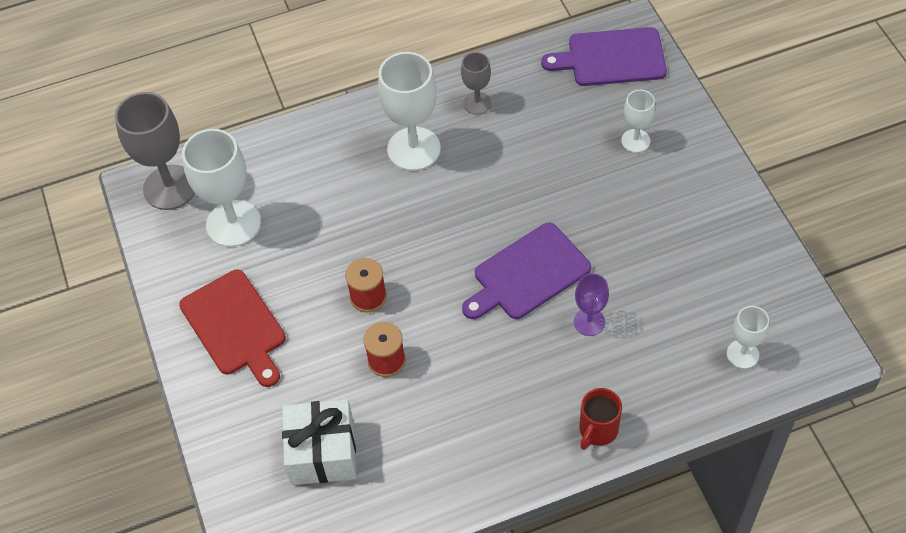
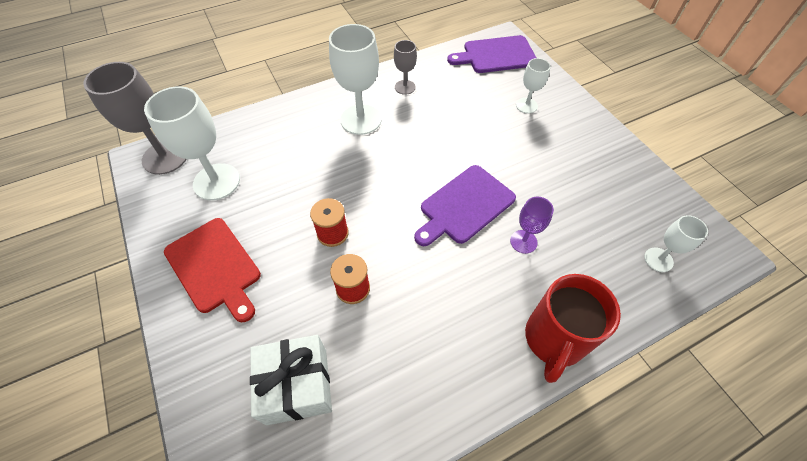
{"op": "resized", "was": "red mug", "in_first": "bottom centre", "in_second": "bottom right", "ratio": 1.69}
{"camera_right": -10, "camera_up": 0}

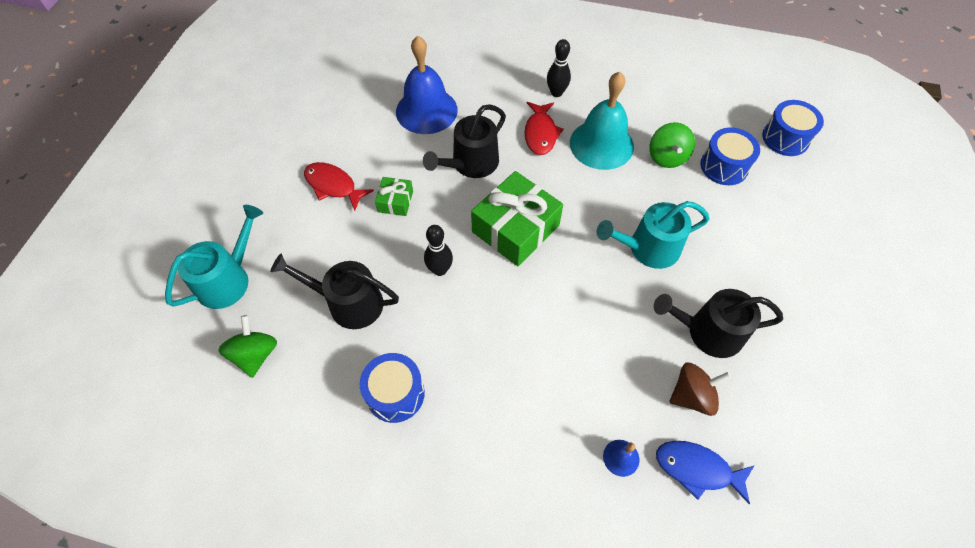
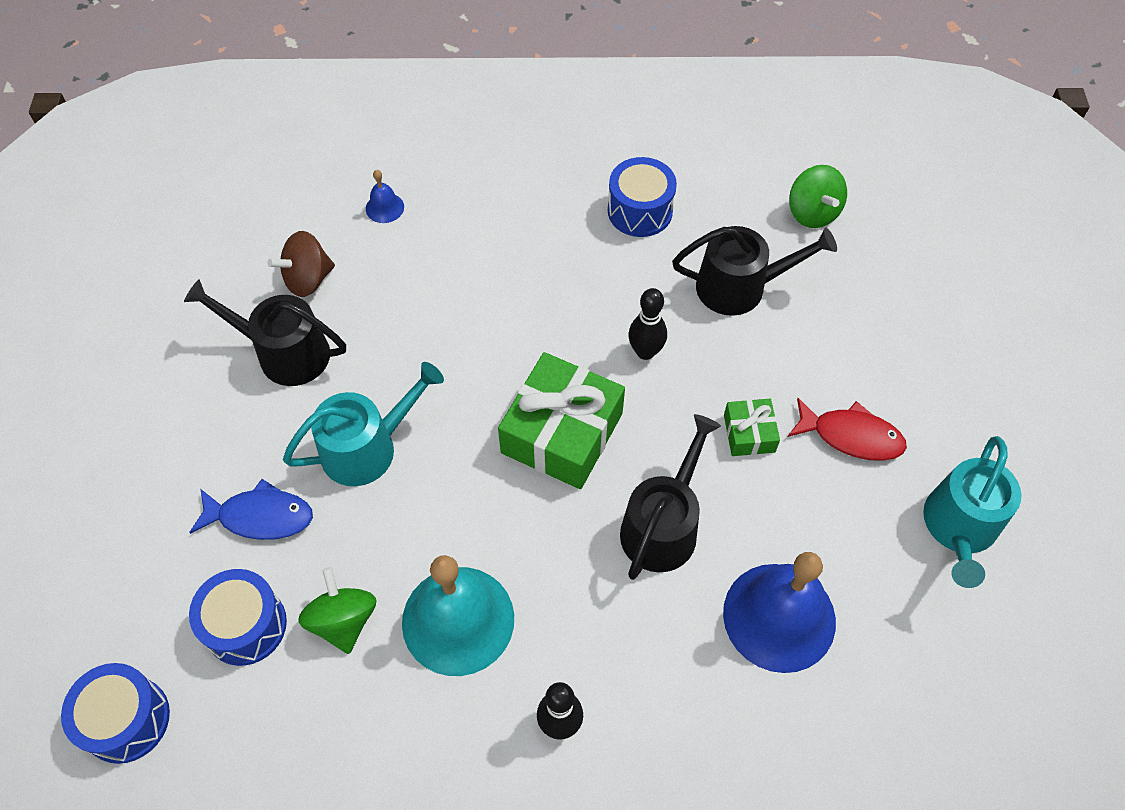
{"op": "removed", "was": "red fish (2nd from left)", "in_first": "top centre"}
{"op": "moved", "was": "turquoise watering can (1st from left in the first image)", "now": "turquoise watering can (2nd from left)", "in_first": "middle left", "in_second": "middle right"}
{"op": "moved", "was": "blue fish", "in_first": "bottom right", "in_second": "middle left"}
{"op": "turned", "was": "black watering can (3rd from left in the first image)", "in_first": "middle right", "in_second": "middle left", "clockwise": -150}
{"camera_right": 165, "camera_up": 0}

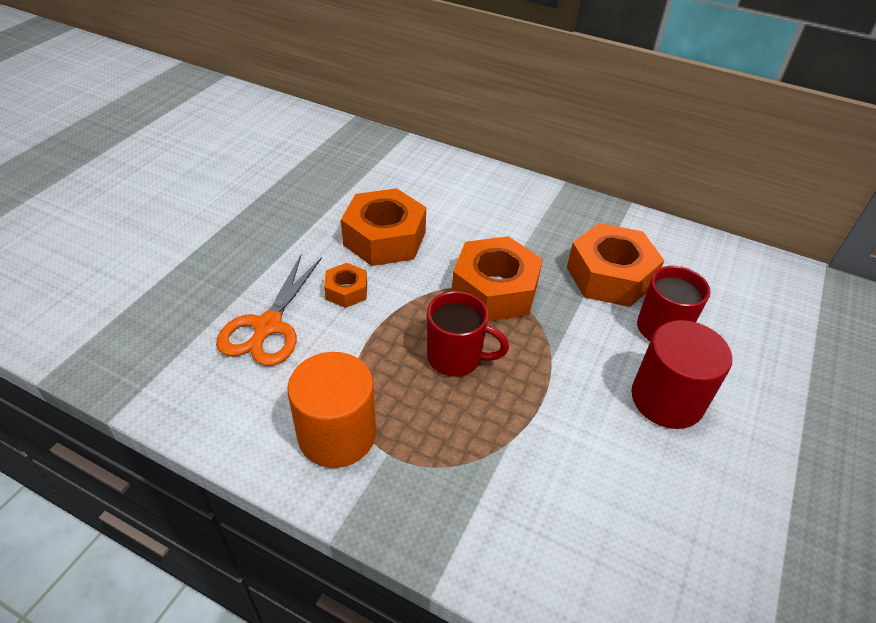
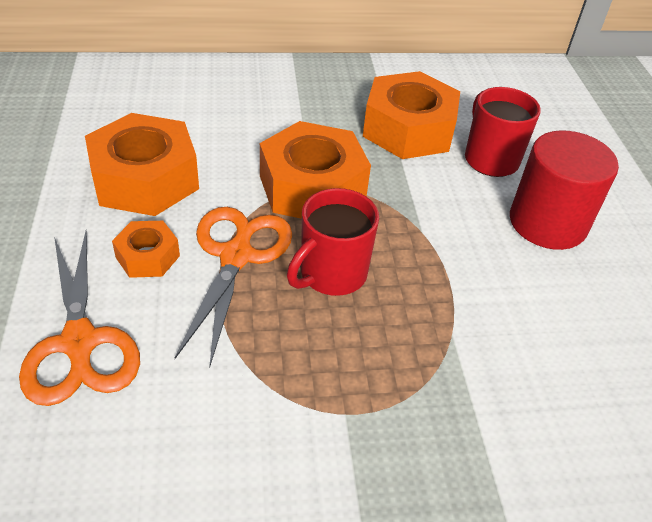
{"op": "removed", "was": "orange cylinder", "in_first": "centre"}
{"op": "added", "now": "orange scissors (2nd from left)", "in_second": "centre"}
{"op": "turned", "was": "red mug (1st from left)", "in_first": "centre", "in_second": "centre", "clockwise": 150}
{"camera_right": -35, "camera_up": 0}

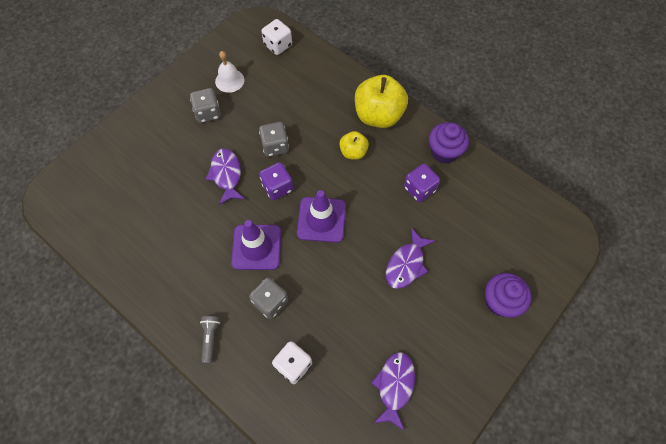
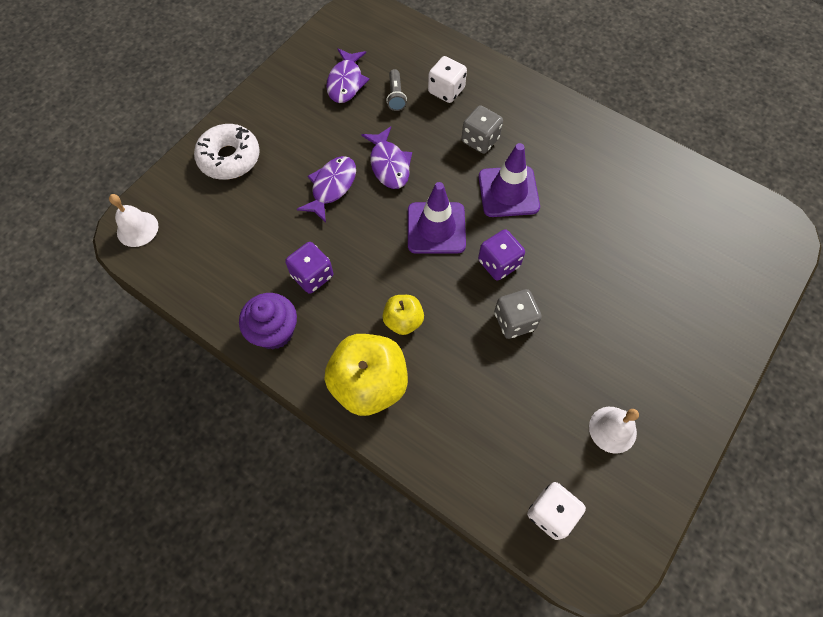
{"op": "removed", "was": "grey dice (1st from left)", "in_first": "top left"}
{"op": "added", "now": "white bell (1st from left)", "in_second": "middle left"}
{"op": "moved", "was": "grey flashlight", "in_first": "bottom left", "in_second": "top centre"}
{"op": "moved", "was": "purple fish (1st from left in the first image)", "now": "purple fish (3rd from left)", "in_first": "centre", "in_second": "top centre"}
{"op": "replaced", "was": "purple cupcake (2nd from left)", "now": "white donut", "in_first": "middle right", "in_second": "top left"}
{"camera_right": 175, "camera_up": 0}

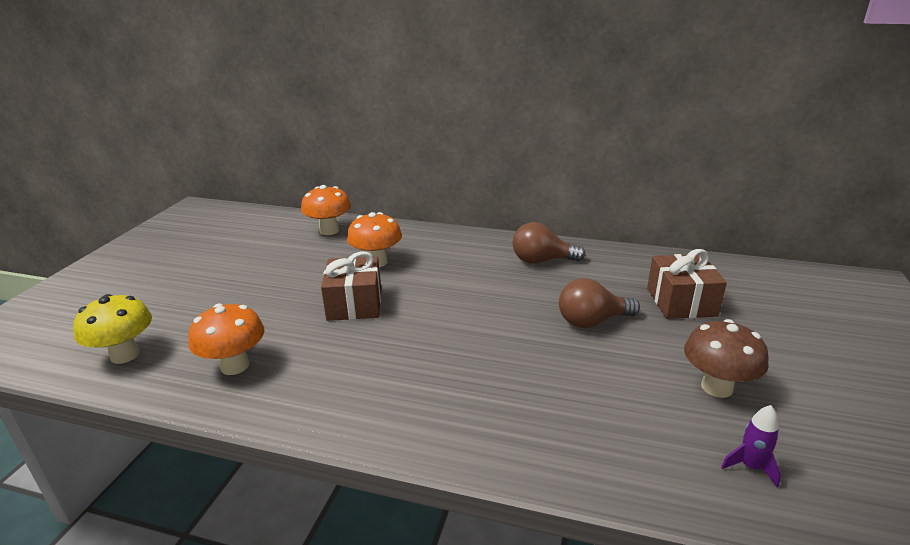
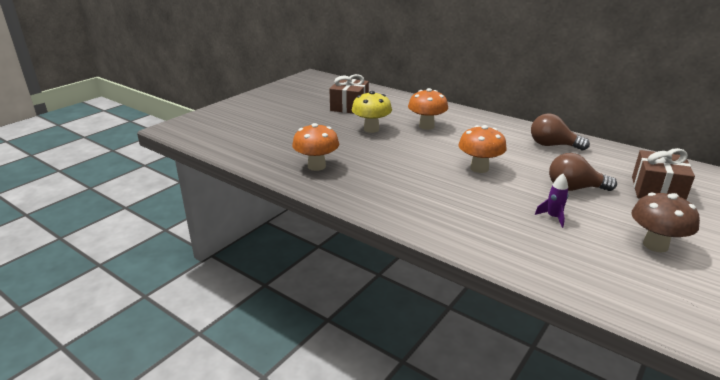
{"op": "moved", "was": "yellow mushroom", "in_first": "middle left", "in_second": "top centre"}
{"op": "moved", "was": "orange mushroom (2nd from left in the first image)", "now": "orange mushroom (3rd from left)", "in_first": "centre", "in_second": "middle right"}
{"op": "moved", "was": "brown gift (1st from left)", "in_first": "centre", "in_second": "top centre"}
{"op": "moved", "was": "purple rocket", "in_first": "bottom right", "in_second": "middle right"}
{"camera_right": 20, "camera_up": 0}

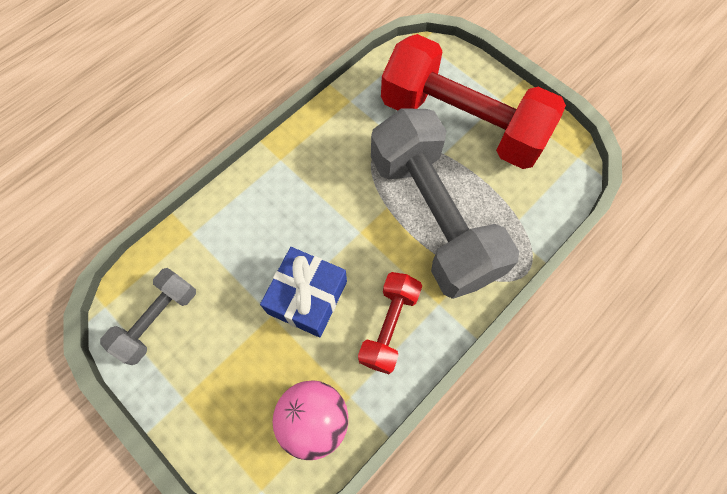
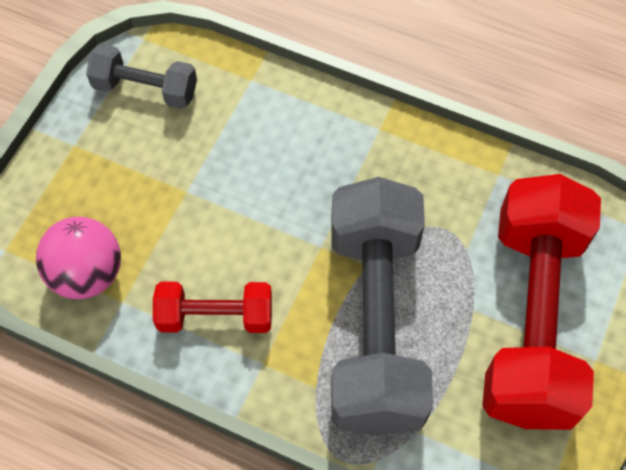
{"op": "removed", "was": "blue gift", "in_first": "centre"}
{"op": "turned", "was": "grey dumbbell (2nd from left)", "in_first": "centre", "in_second": "centre", "clockwise": -45}
{"camera_right": 70, "camera_up": -5}

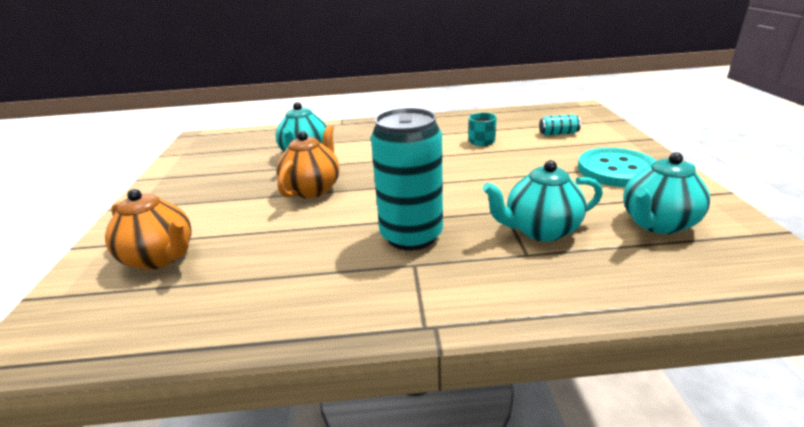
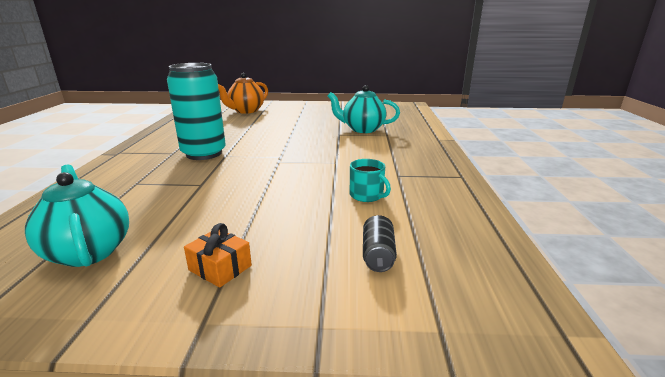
{"op": "removed", "was": "orange teapot (2nd from left)", "in_first": "centre"}
{"op": "removed", "was": "turquoise teapot (2nd from left)", "in_first": "middle right"}
{"op": "replaced", "was": "turquoise button", "now": "orange gift", "in_first": "middle right", "in_second": "bottom left"}
{"op": "recoloured", "was": "turquoise can (2nd from left)", "now": "black can", "in_first": "top right", "in_second": "centre"}
{"camera_right": 95, "camera_up": -5}

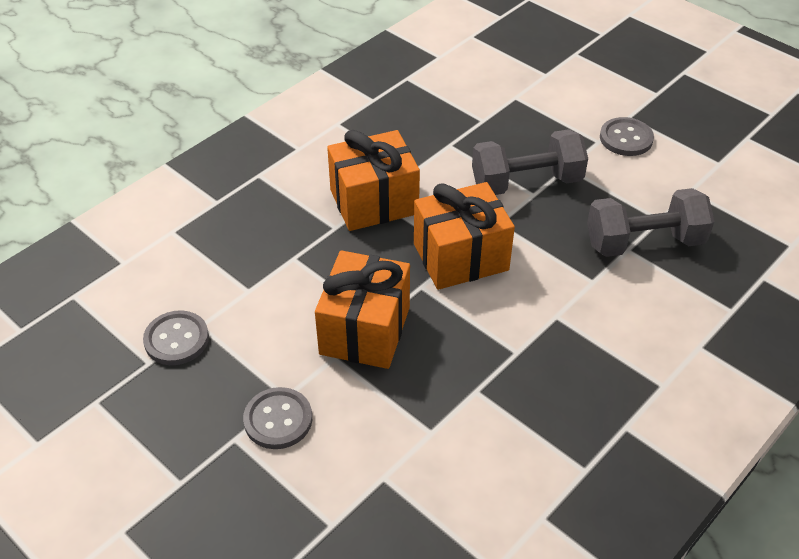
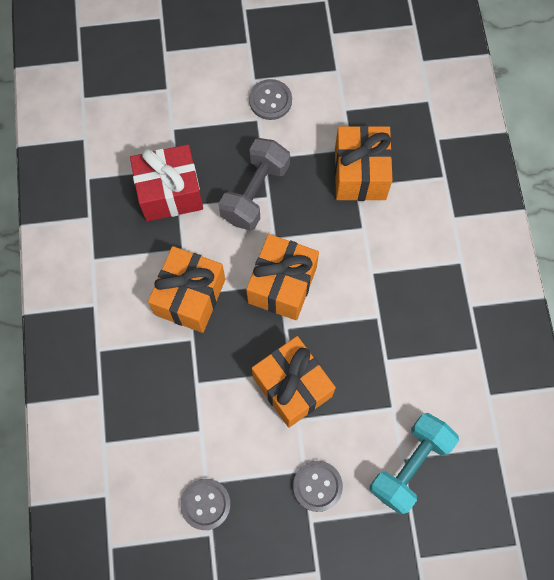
{"op": "added", "now": "red gift", "in_second": "top left"}
{"op": "added", "now": "turquoise dumbbell", "in_second": "bottom right"}
{"op": "replaced", "was": "grey dumbbell (2nd from left)", "now": "orange gift (4th from left)", "in_first": "middle right", "in_second": "top centre"}
{"camera_right": -50, "camera_up": 25}

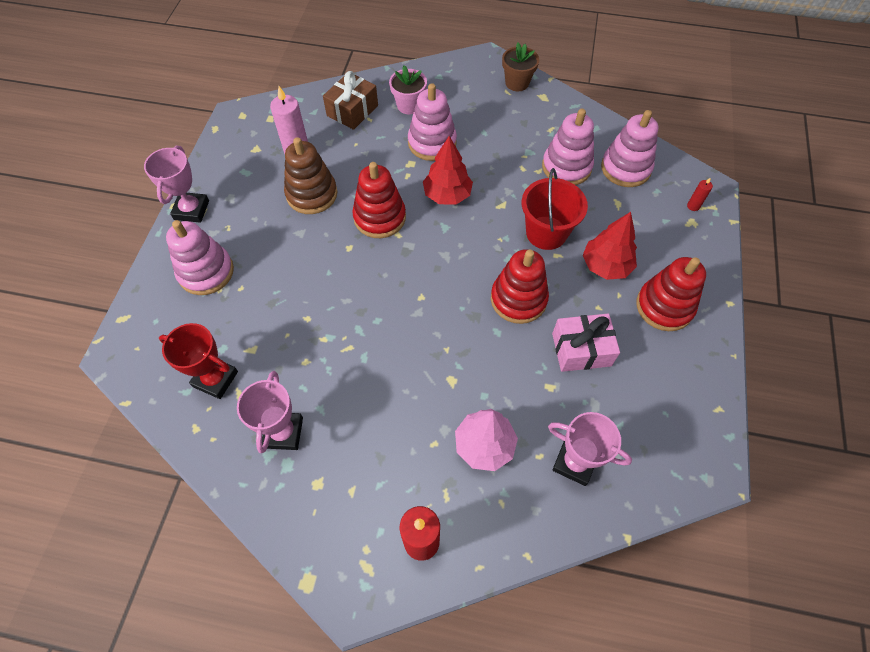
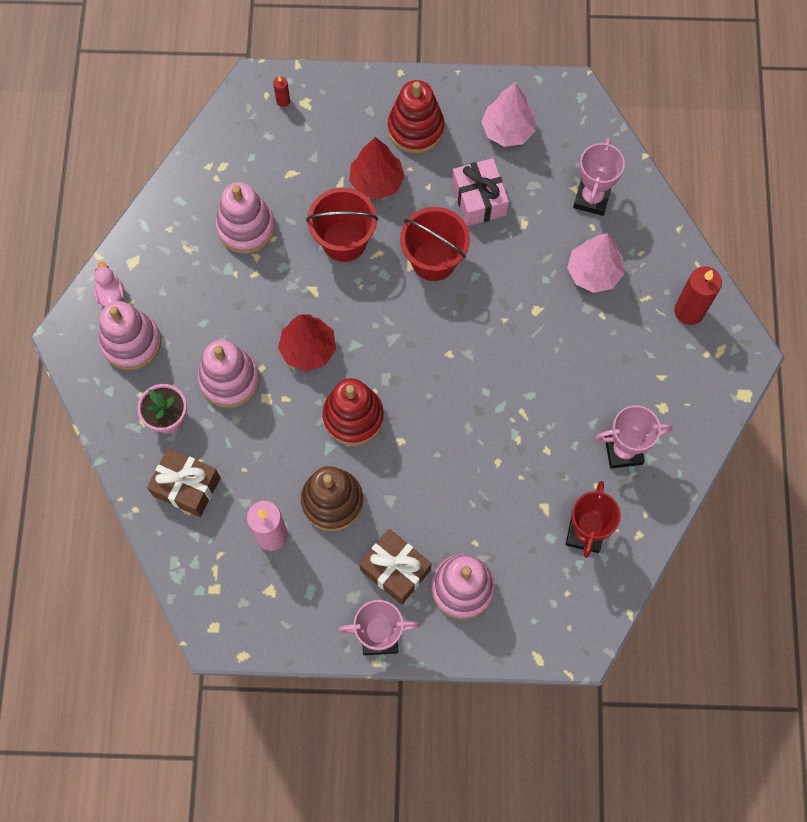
{"op": "added", "now": "brown gift (2nd from left)", "in_second": "bottom centre"}
{"op": "added", "now": "pink tree (1st from left)", "in_second": "top centre"}
{"op": "moved", "was": "pink stacking toy (4th from left in the first image)", "now": "pink stacking toy (1st from left)", "in_first": "top right", "in_second": "middle left"}
{"op": "replaced", "was": "red stacking toy (2nd from left)", "now": "red bucket (2nd from left)", "in_first": "centre", "in_second": "top centre"}
{"op": "replaced", "was": "brown flower pot", "now": "pink duck", "in_first": "top centre", "in_second": "middle left"}
{"camera_right": -100, "camera_up": 10}

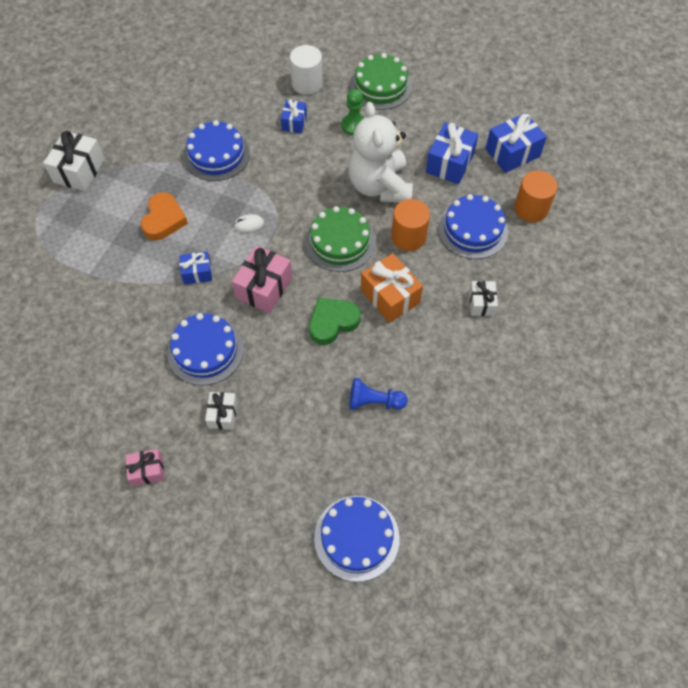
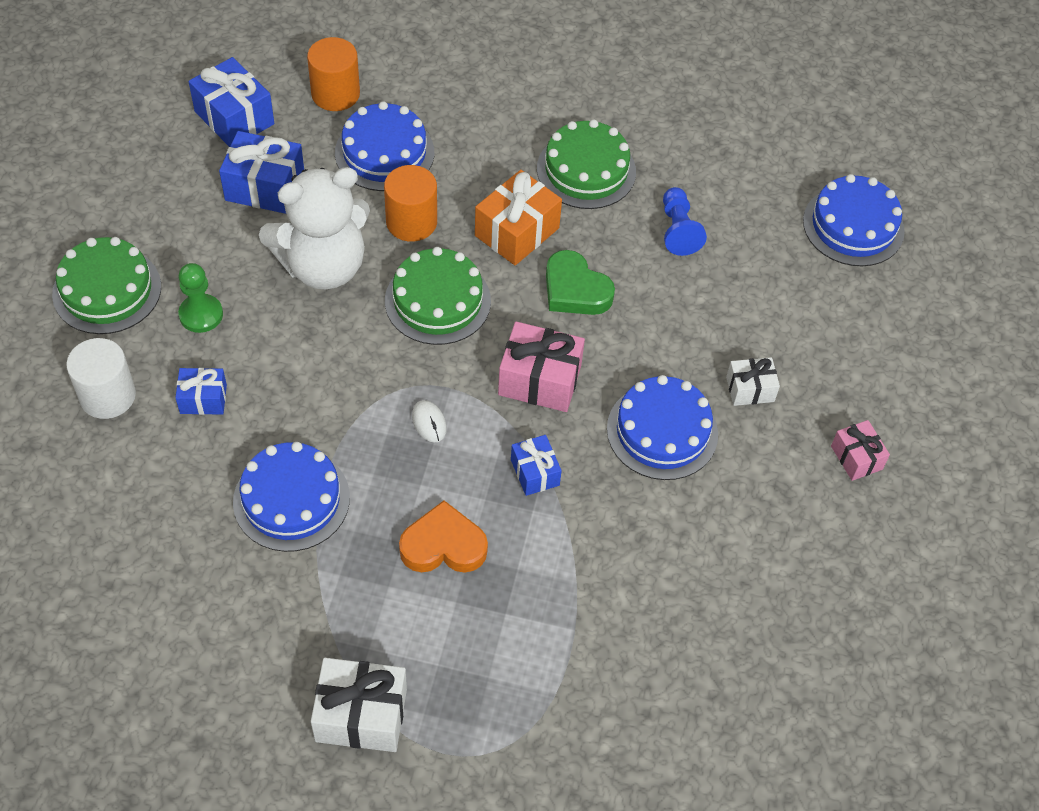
{"op": "removed", "was": "white gift (3rd from left)", "in_first": "middle right"}
{"op": "added", "now": "green cake (3rd from left)", "in_second": "top centre"}
{"camera_right": -105, "camera_up": -5}

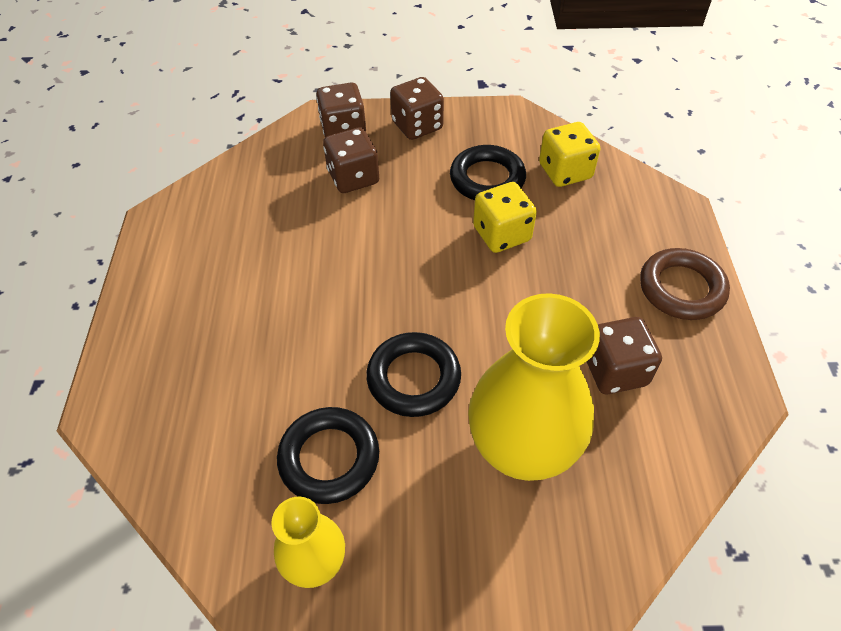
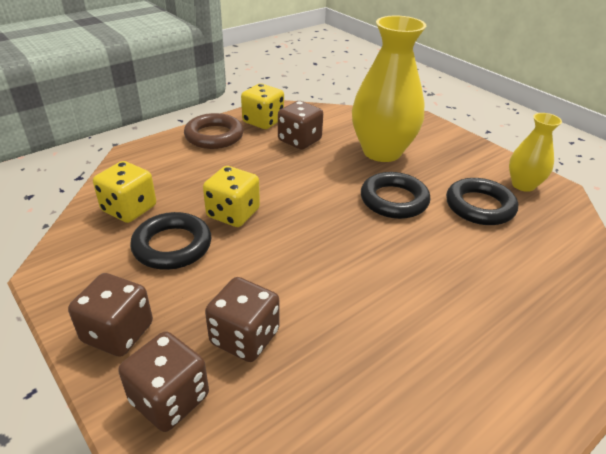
{"op": "added", "now": "yellow dice (3rd from left)", "in_second": "top centre"}
{"camera_right": -130, "camera_up": -15}

